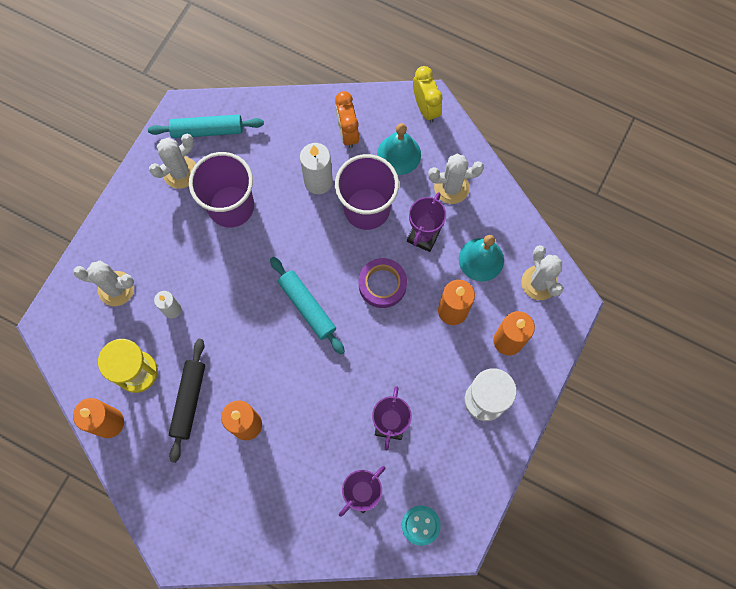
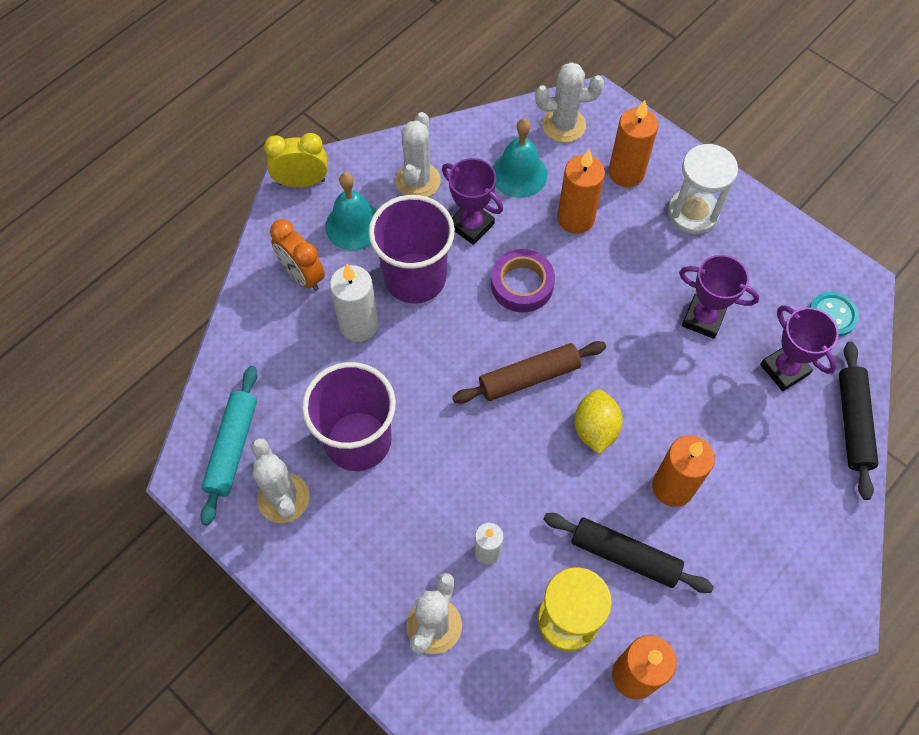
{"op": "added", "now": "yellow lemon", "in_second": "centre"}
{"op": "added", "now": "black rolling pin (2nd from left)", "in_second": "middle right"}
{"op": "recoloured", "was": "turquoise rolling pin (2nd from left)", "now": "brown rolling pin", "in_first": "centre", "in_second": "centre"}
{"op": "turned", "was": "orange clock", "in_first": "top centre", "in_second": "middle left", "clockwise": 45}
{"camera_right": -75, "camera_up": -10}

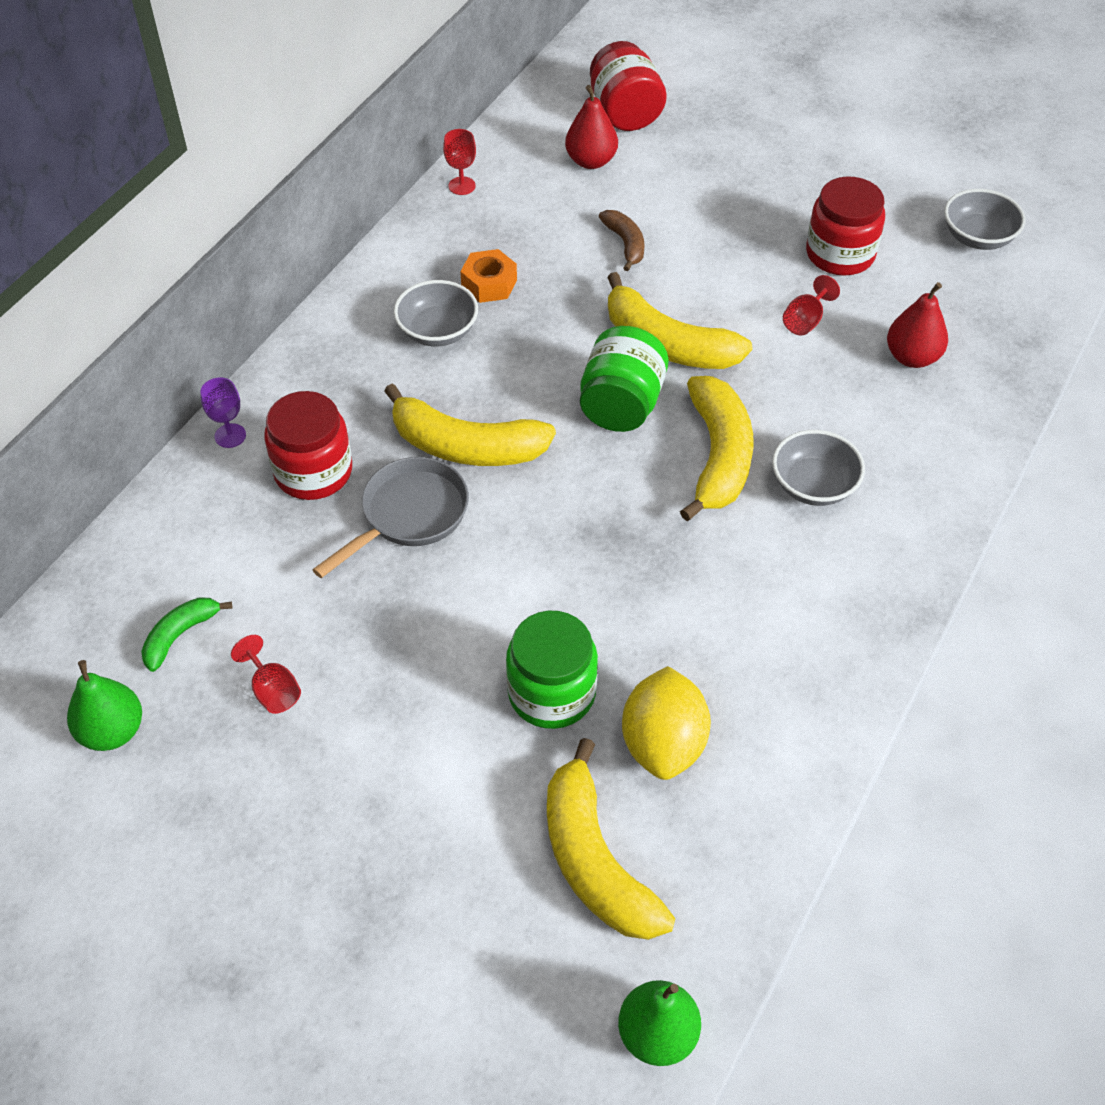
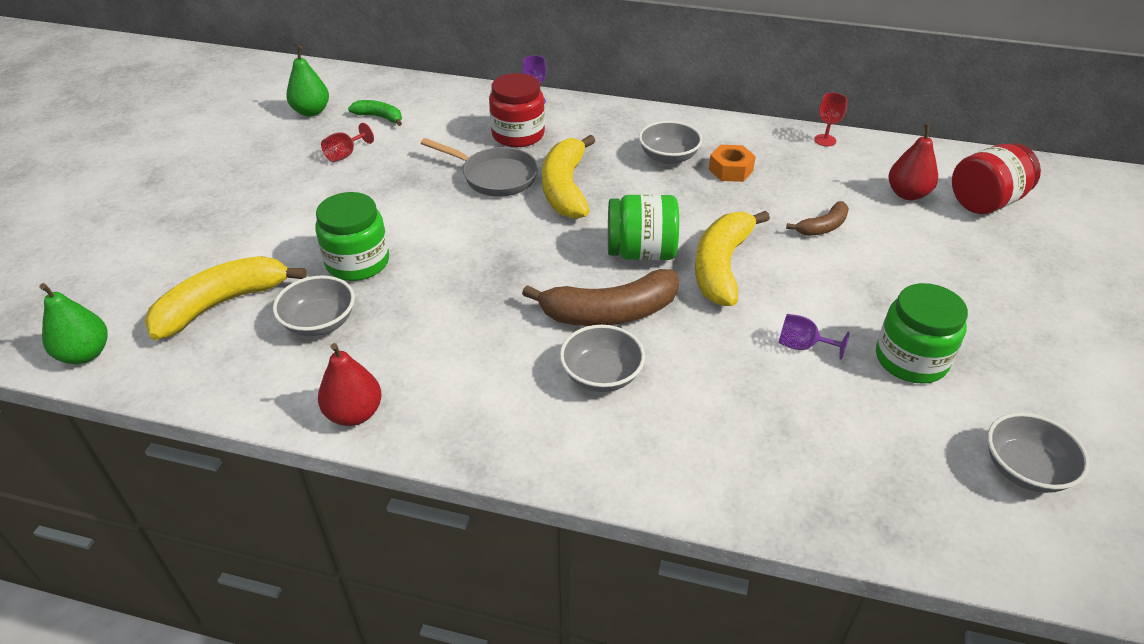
{"op": "moved", "was": "red pear (2nd from left in the first image)", "now": "red pear (1st from left)", "in_first": "top right", "in_second": "middle left"}
{"op": "replaced", "was": "yellow lemon", "now": "grey bowl (1st from left)", "in_first": "centre", "in_second": "middle left"}
{"op": "recoloured", "was": "yellow banana (4th from left)", "now": "brown banana (1st from left)", "in_first": "centre", "in_second": "centre"}
{"op": "recoloured", "was": "red goblet (3rd from left)", "now": "purple goblet (2nd from left)", "in_first": "top right", "in_second": "middle right"}
{"op": "recoloured", "was": "red jar (3rd from left)", "now": "green jar (3rd from left)", "in_first": "top right", "in_second": "middle right"}
{"camera_right": 75, "camera_up": -10}

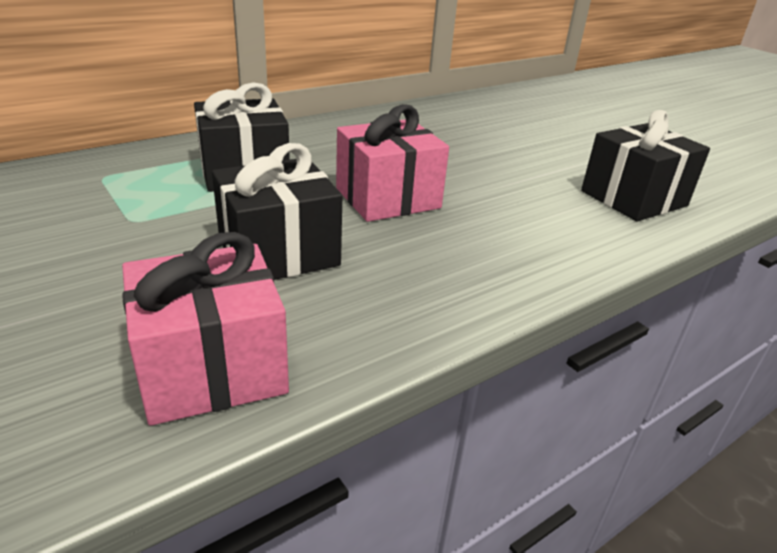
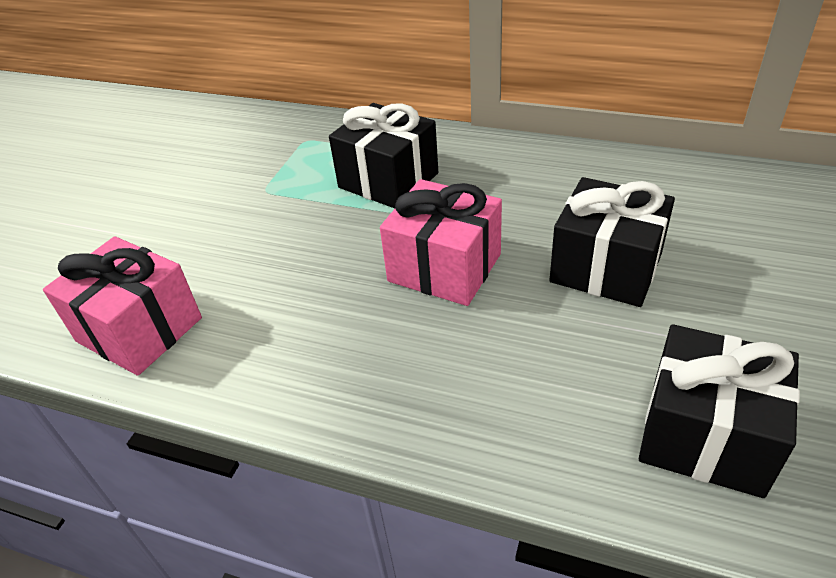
{"op": "moved", "was": "black gift (2nd from left)", "in_first": "centre", "in_second": "middle right"}
{"camera_right": 60, "camera_up": 10}

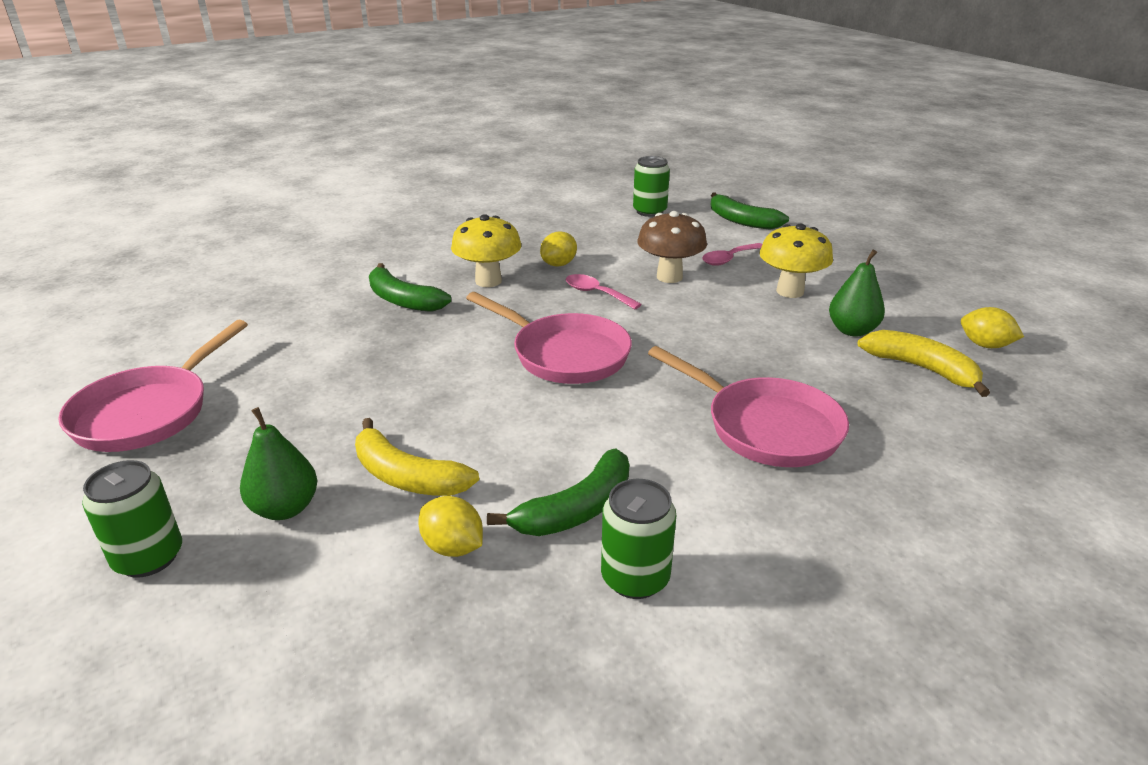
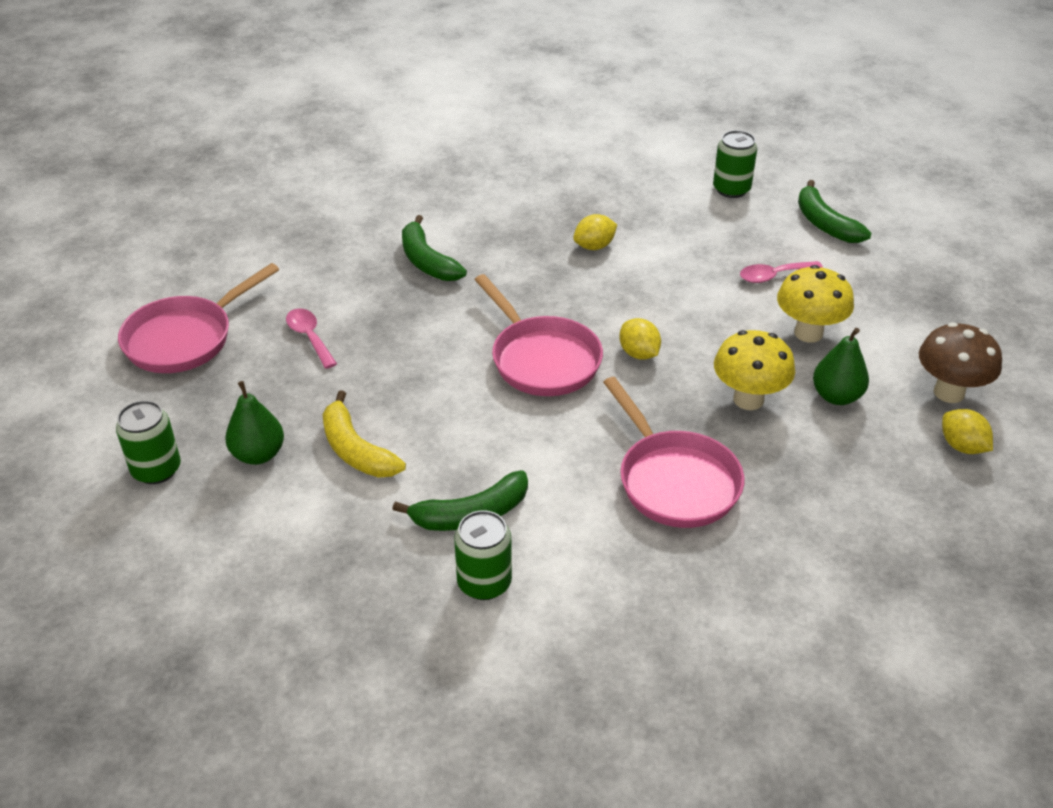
{"op": "removed", "was": "yellow banana (2nd from left)", "in_first": "middle right"}
{"op": "moved", "was": "yellow lemon (1st from left in the first image)", "now": "yellow lemon (2nd from left)", "in_first": "bottom centre", "in_second": "centre"}
{"op": "moved", "was": "yellow mushroom (1st from left)", "in_first": "top centre", "in_second": "middle right"}
{"op": "moved", "was": "pink spoon (1st from left)", "in_first": "centre", "in_second": "middle left"}
{"op": "moved", "was": "brown mushroom", "in_first": "top centre", "in_second": "middle right"}
{"camera_right": 20, "camera_up": 10}

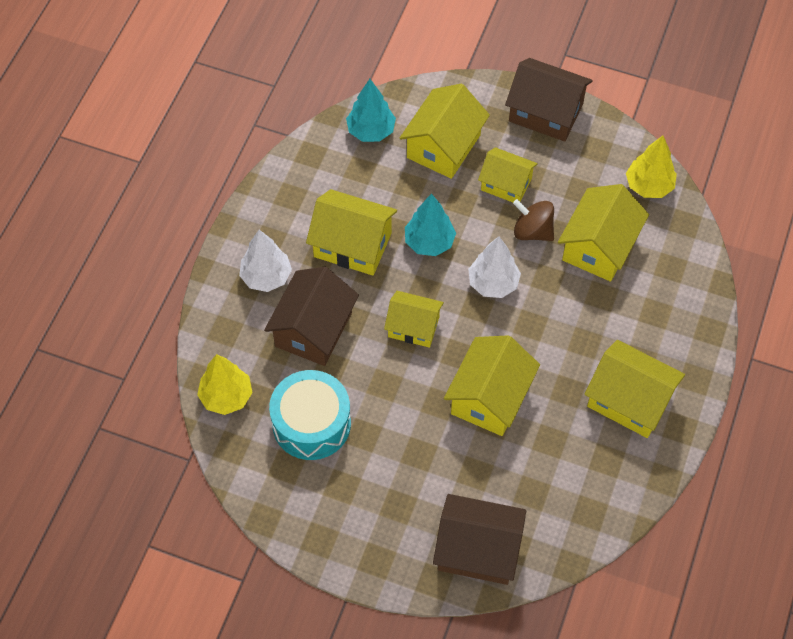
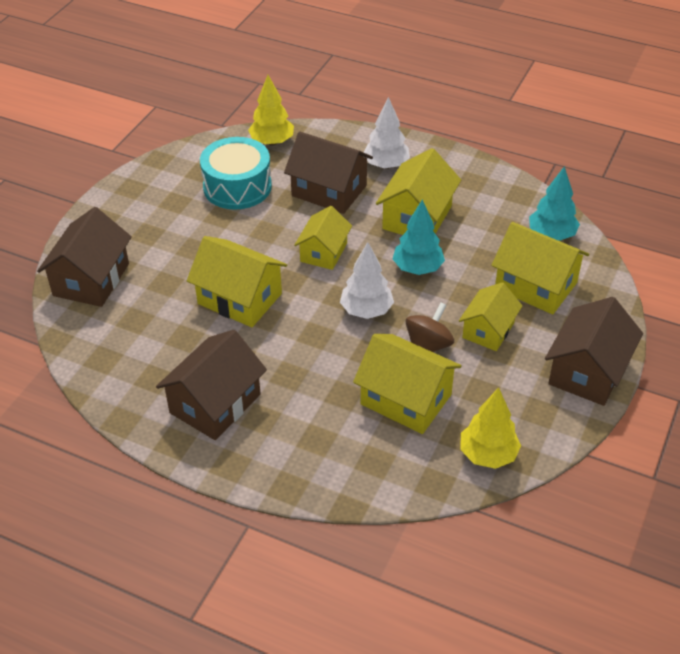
{"op": "recoloured", "was": "yellow house (7th from left)", "now": "brown house (2nd from left)", "in_first": "middle right", "in_second": "middle left"}
{"camera_right": 95, "camera_up": -15}

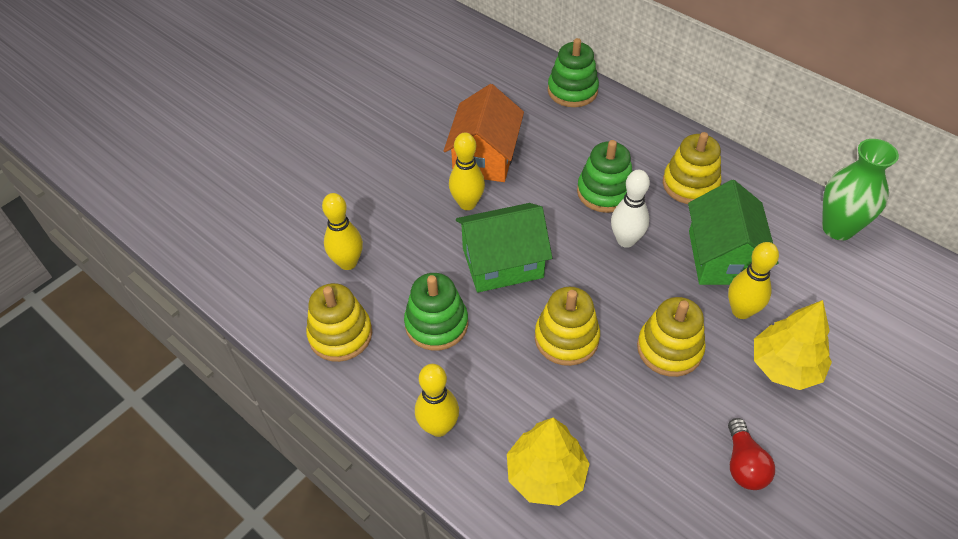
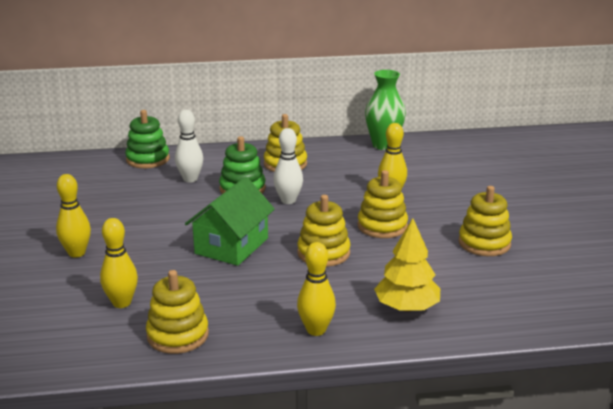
{"op": "removed", "was": "green stacking toy (1st from left)", "in_first": "centre"}
{"op": "removed", "was": "orange house", "in_first": "top centre"}
{"op": "removed", "was": "green house (2nd from left)", "in_first": "middle right"}
{"op": "removed", "was": "yellow tree (2nd from left)", "in_first": "middle right"}
{"op": "added", "now": "white bowling pin (1st from left)", "in_second": "middle left"}
{"op": "moved", "was": "yellow bowling pin (3rd from left in the first image)", "now": "yellow bowling pin (1st from left)", "in_first": "top centre", "in_second": "middle left"}
{"op": "replaced", "was": "red light bulb", "now": "yellow stacking toy (5th from left)", "in_first": "bottom right", "in_second": "middle right"}
{"camera_right": -50, "camera_up": -25}

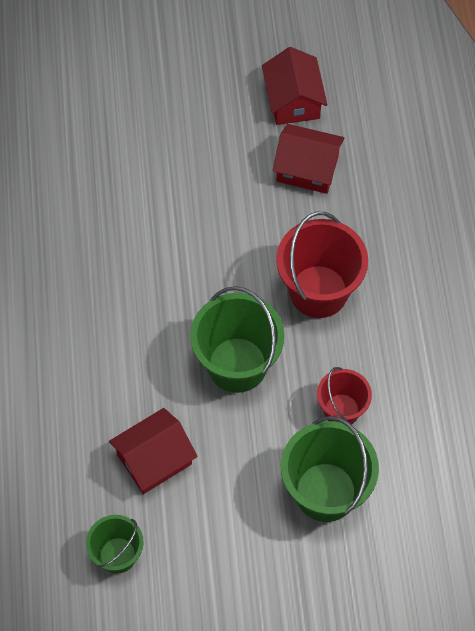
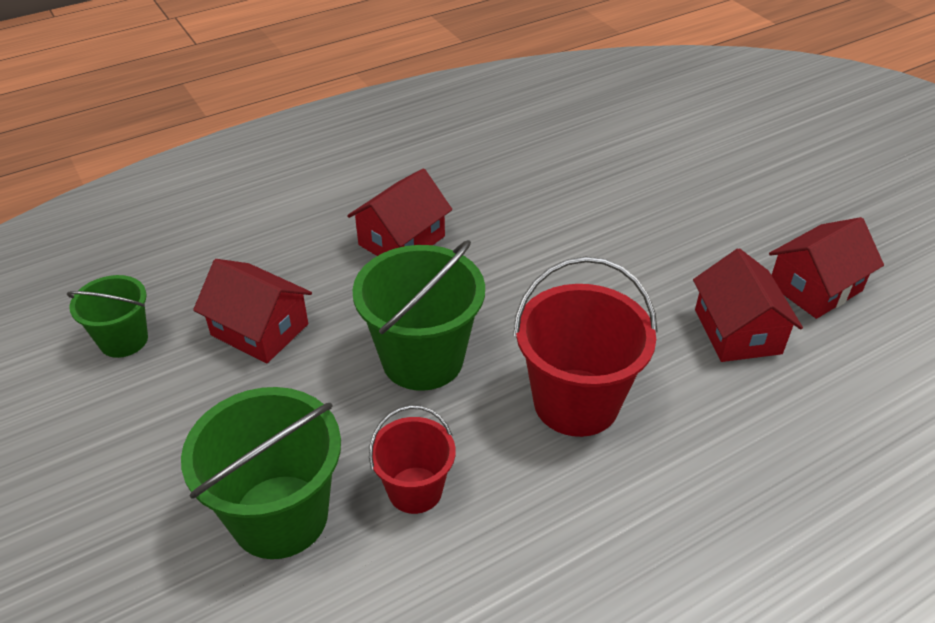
{"op": "added", "now": "red house (2nd from left)", "in_second": "centre"}
{"camera_right": 65, "camera_up": -20}

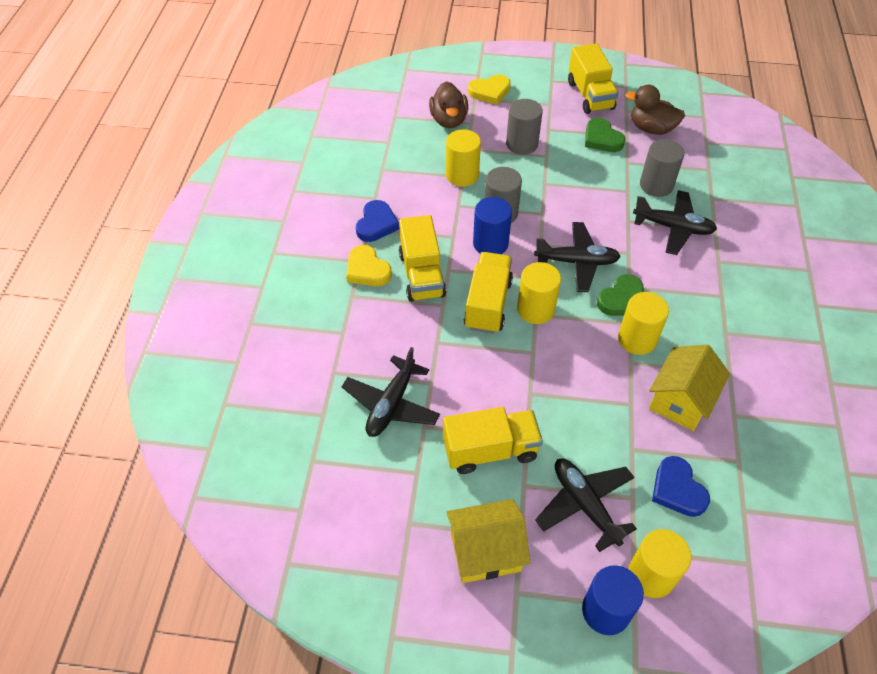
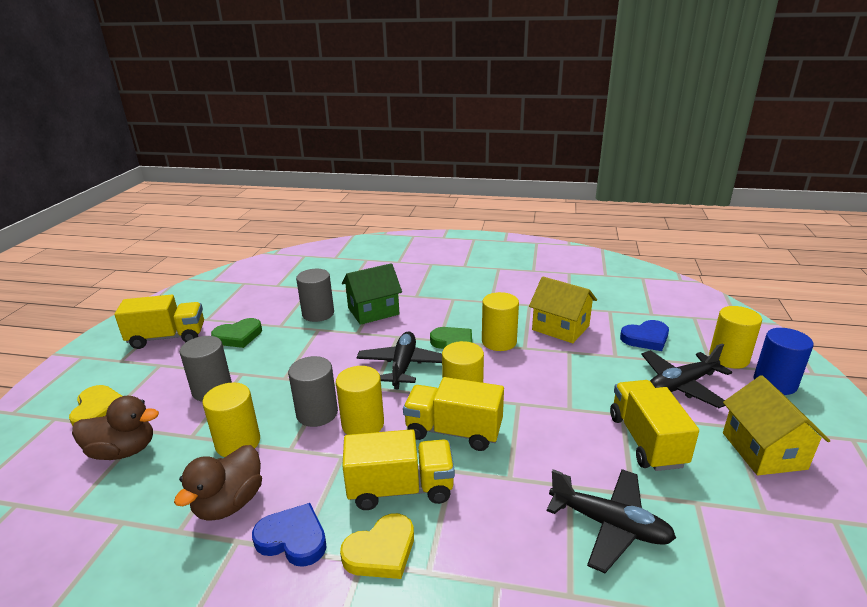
{"op": "moved", "was": "brown duck (2nd from left)", "in_first": "top right", "in_second": "bottom left"}
{"op": "replaced", "was": "black plane (4th from left)", "now": "green house", "in_first": "top right", "in_second": "centre"}
{"op": "recoloured", "was": "blue cylinder (1st from left)", "now": "yellow cylinder (2nd from left)", "in_first": "centre", "in_second": "centre"}
{"camera_right": -85, "camera_up": -25}

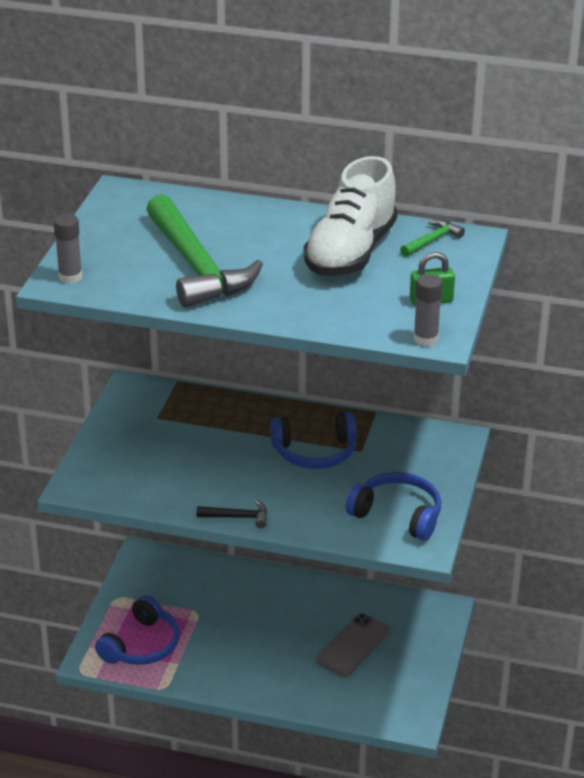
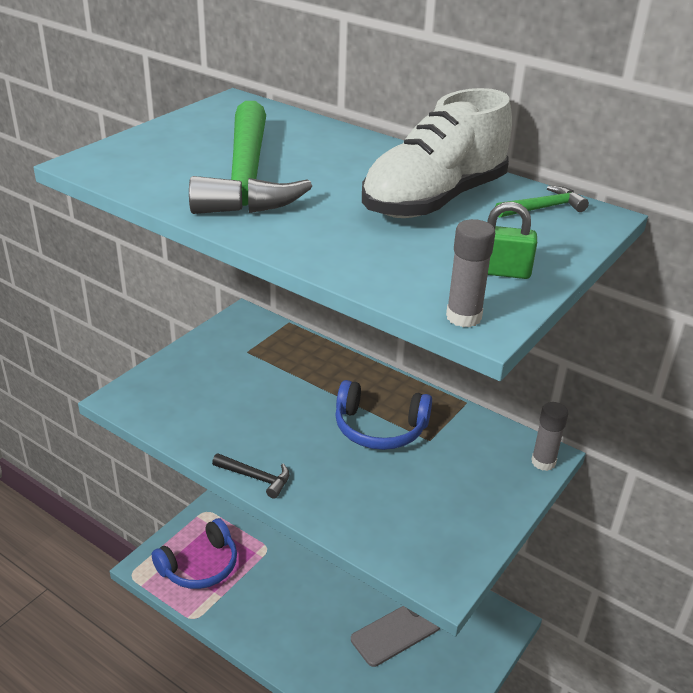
{"op": "removed", "was": "blue headphones (3rd from left)", "in_first": "middle right"}
{"op": "moved", "was": "grey glue stick (1st from left in the first image)", "now": "grey glue stick (2nd from left)", "in_first": "top left", "in_second": "middle right"}
{"camera_right": 20, "camera_up": 0}

